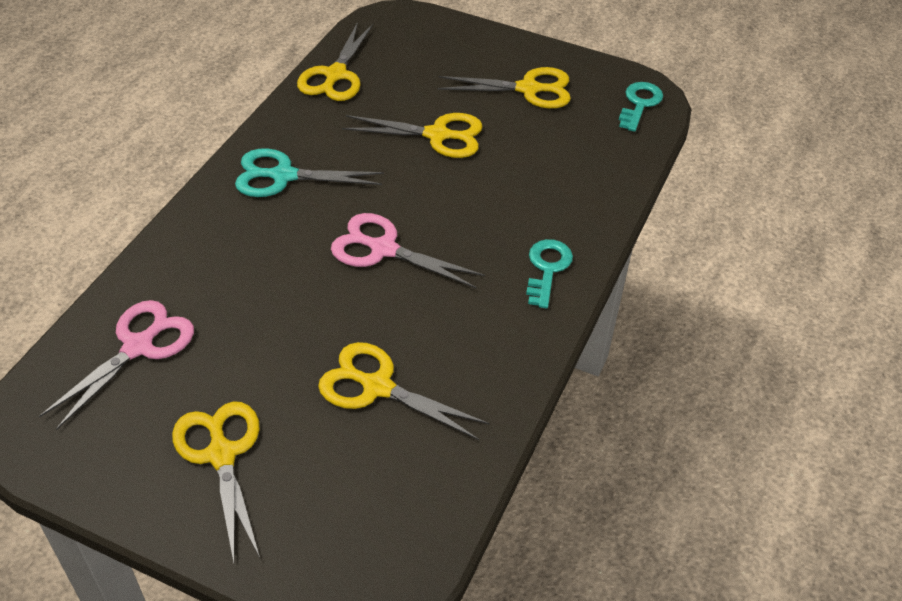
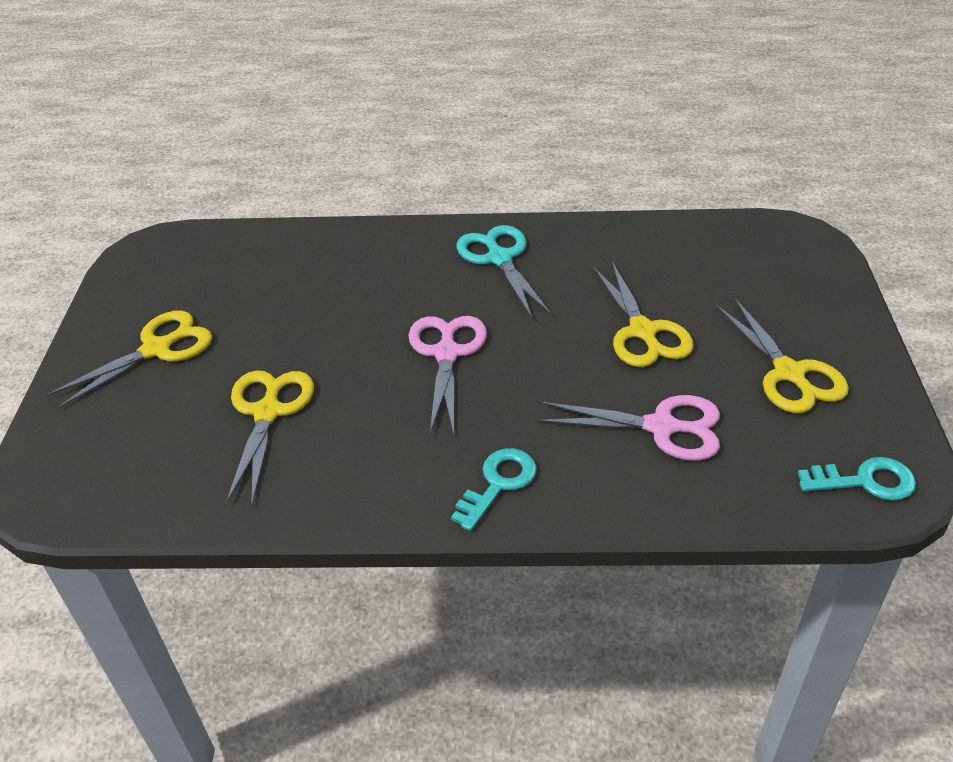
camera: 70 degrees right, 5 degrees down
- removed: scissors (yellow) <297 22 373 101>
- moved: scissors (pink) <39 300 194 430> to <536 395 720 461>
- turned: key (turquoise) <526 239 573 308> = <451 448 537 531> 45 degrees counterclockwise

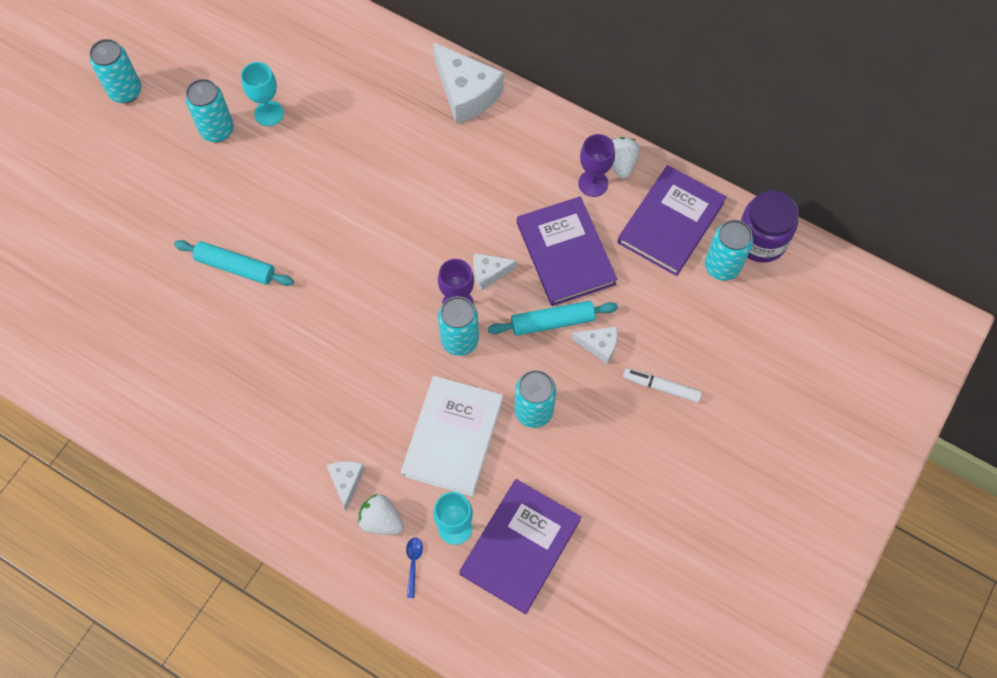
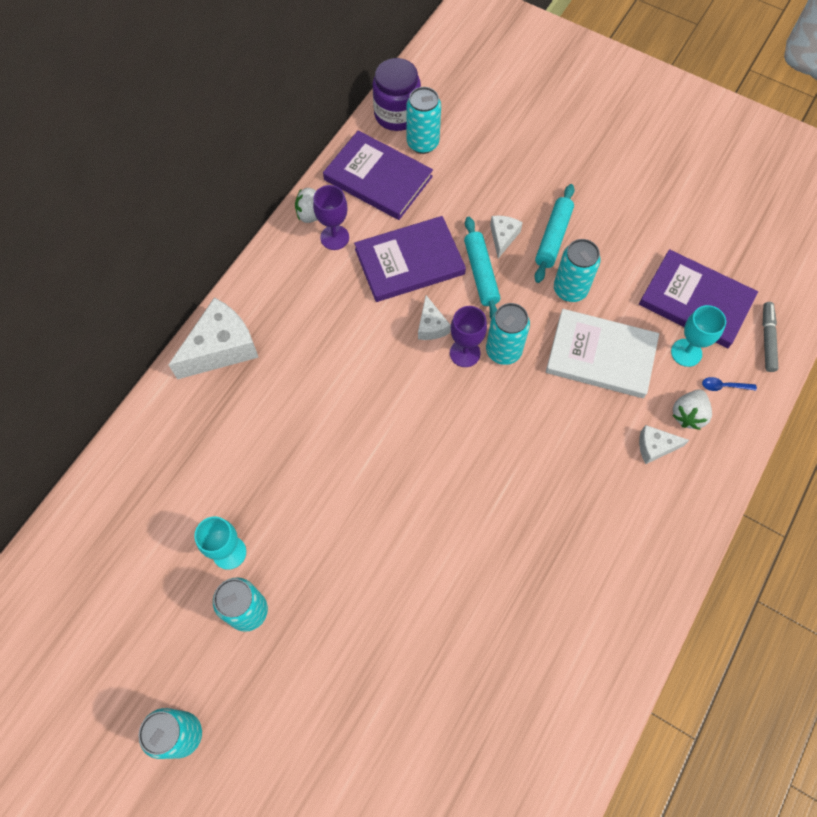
camera: 90 degrees left, 0 degrees up
- removed: marker (white) <623 368 702 403>
- added: marker (grey) <763 302 778 372>
- moved: rolling pin (turquoise) <174 240 294 286> to <535 184 575 283>

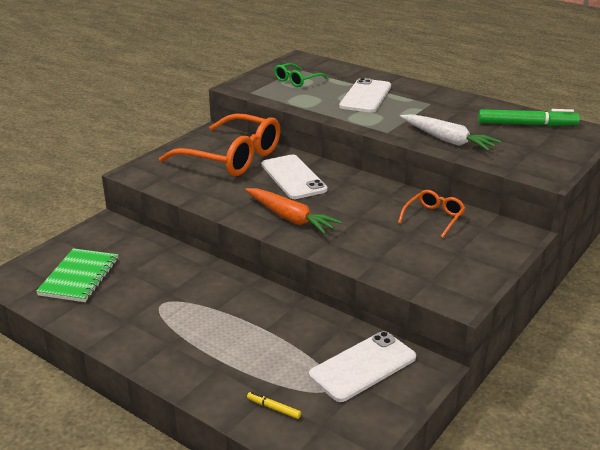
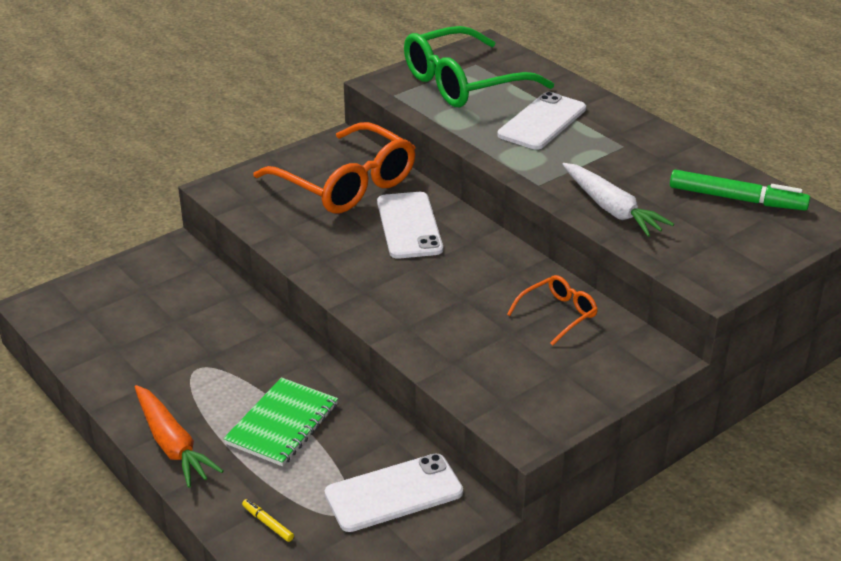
camera: 15 degrees right, 5 degrees up
- moved: notebook (green) <36 248 118 302> to <223 377 338 466>
- moved: carrot (orange) <245 188 342 234> to <135 385 223 488>
- resized: glasses (green) <274 63 328 87> = <404 26 554 107> x2.11

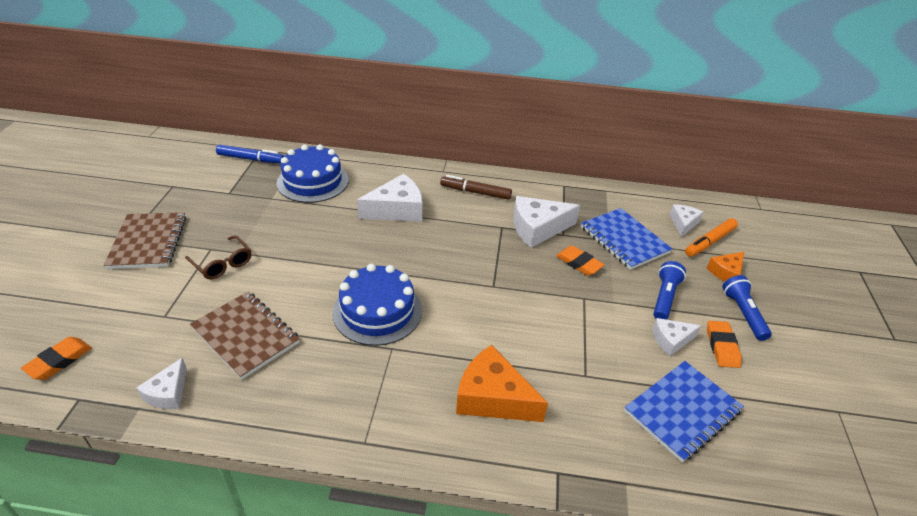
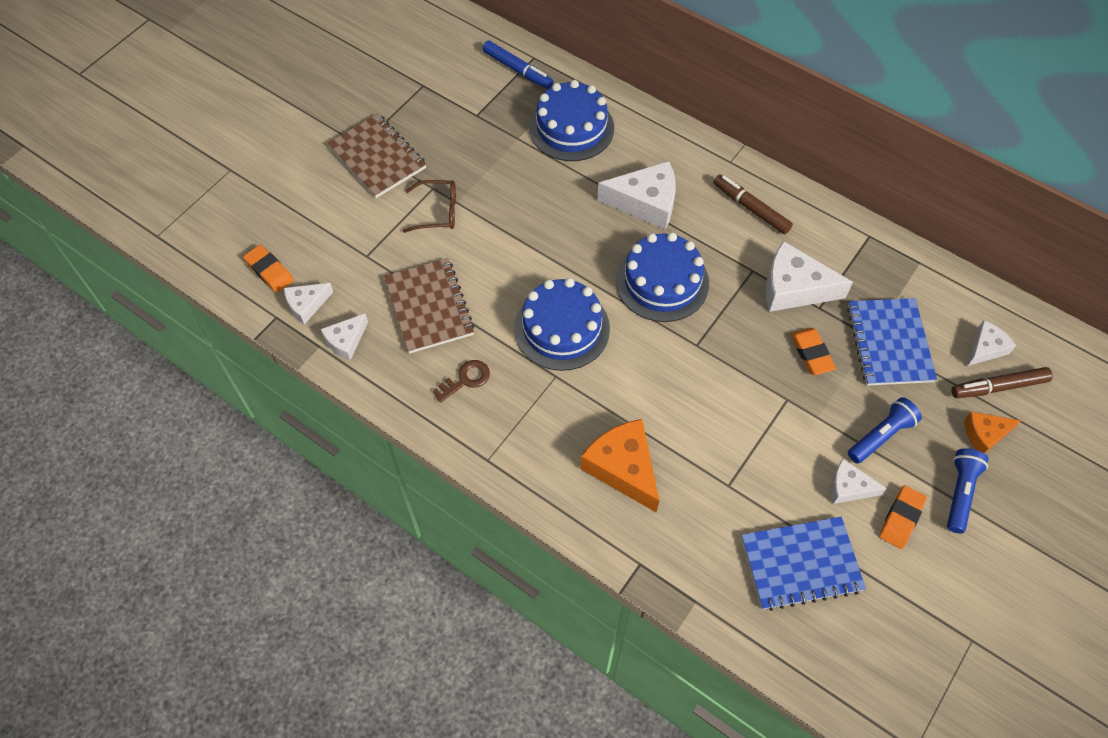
camera: 30 degrees right, 20 degrees up
- added: cheese (white) <284 283 333 325>
- added: key (brown) <433 360 490 403>
- added: cake (blue) <616 232 709 322>
- recoloured: marker (orange) <685 218 738 257> to marker (brown) <951 367 1053 398>
- turned: eraser (orange) <21 337 92 380> = <243 245 294 293> 75 degrees clockwise
- turned: notebook (brown) <104 212 186 269> = <327 114 426 198> 60 degrees counterclockwise
- turned: glasses (brown) <185 235 251 279> = <403 180 456 233> 75 degrees counterclockwise

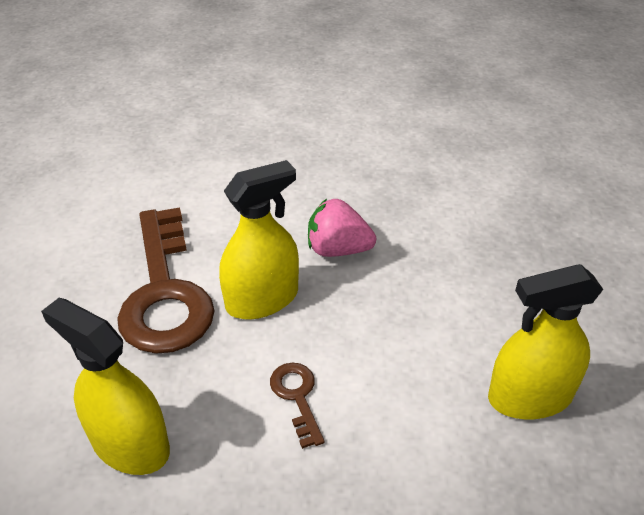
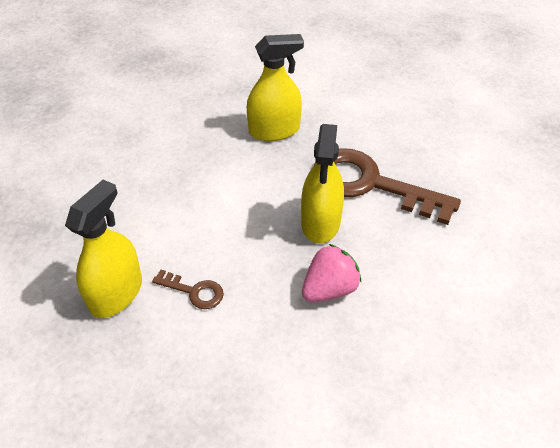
camera: 130 degrees right, 5 degrees up
- moved: key (brown) <270 363 325 449> to <152 270 224 309>

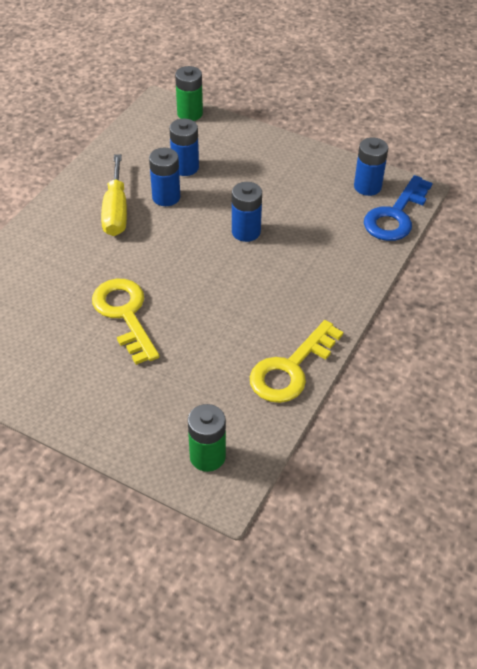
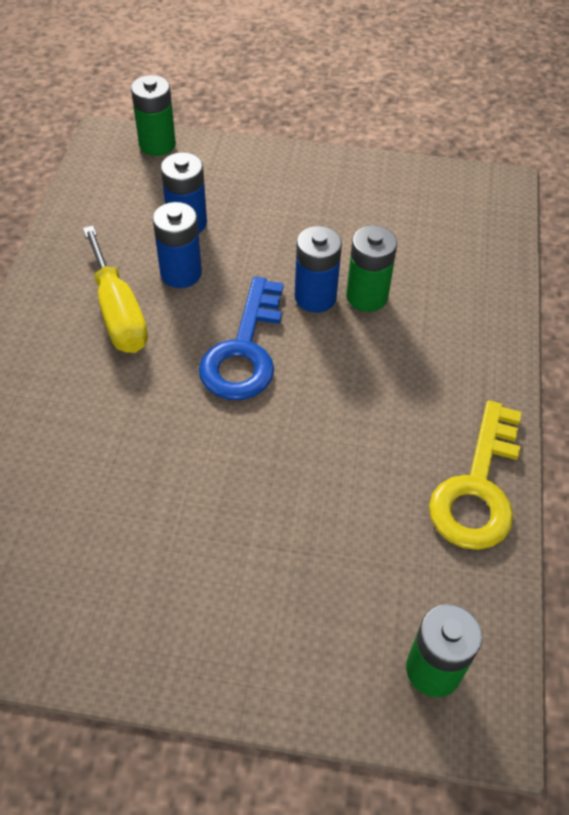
camera: 20 degrees left, 5 degrees up
- removed: key (yellow) <92 279 160 365>
- removed: battery (blue) <354 138 388 196>
- added: battery (green) <346 225 397 312>
- moved: key (blue) <364 175 433 241> to <199 277 284 400>

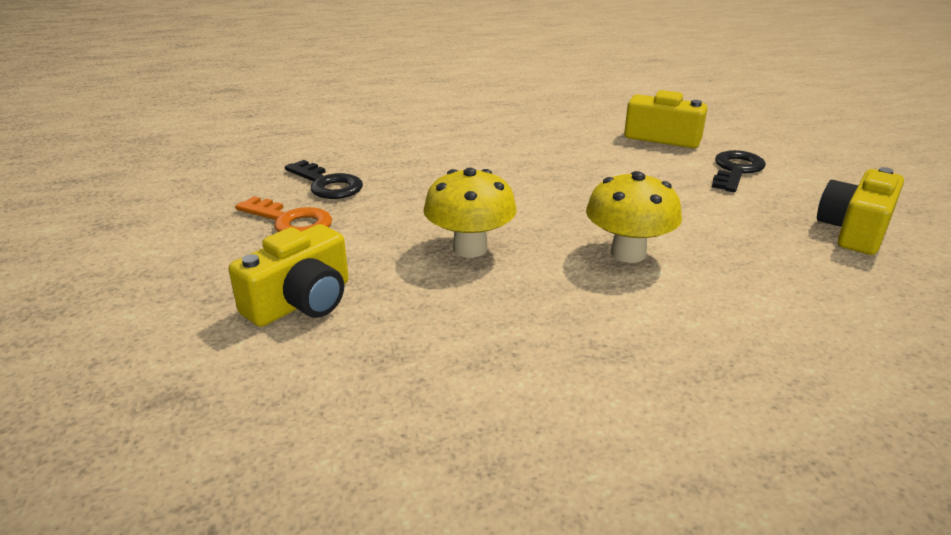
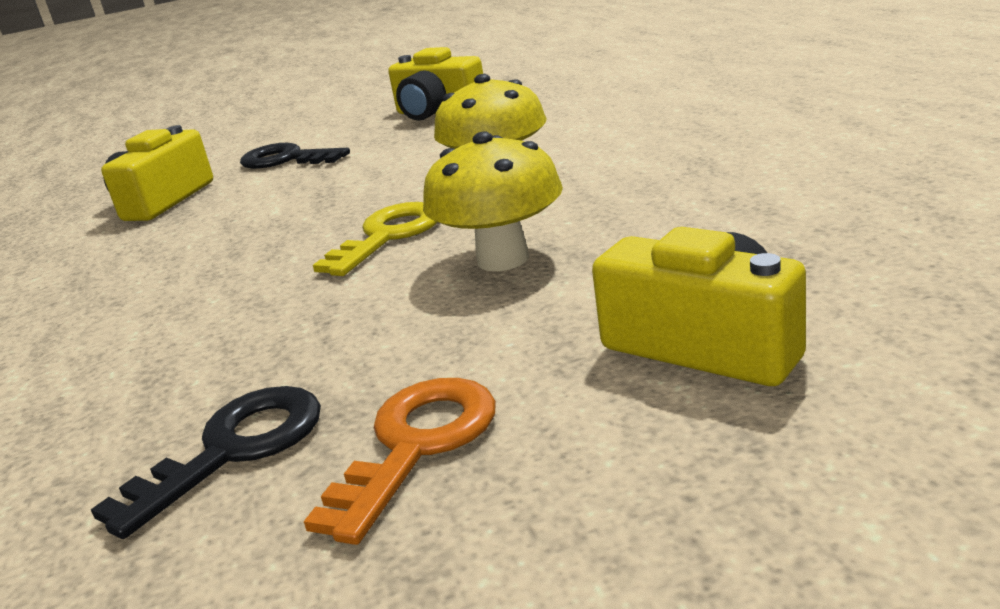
camera: 90 degrees left, 5 degrees down
- added: key (yellow) <313 202 438 276>

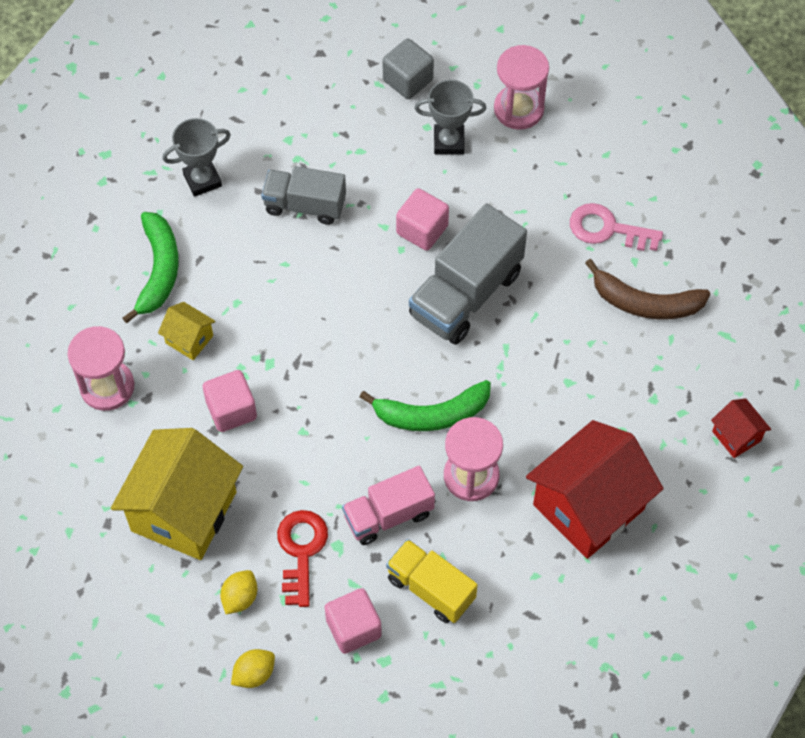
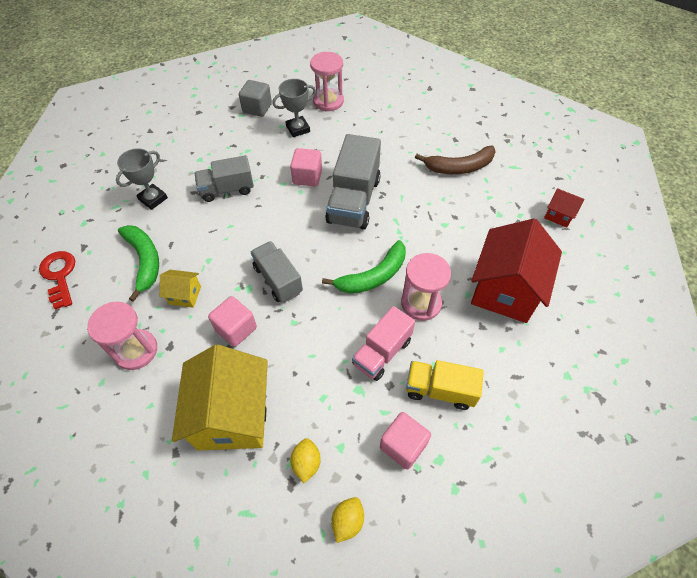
camera: 25 degrees left, 5 degrees down
- removed: key (pink) <570 203 663 251>
- added: truck (grey) <250 241 303 302>
- moved: key (red) <277 510 328 607> to <39 251 75 310>

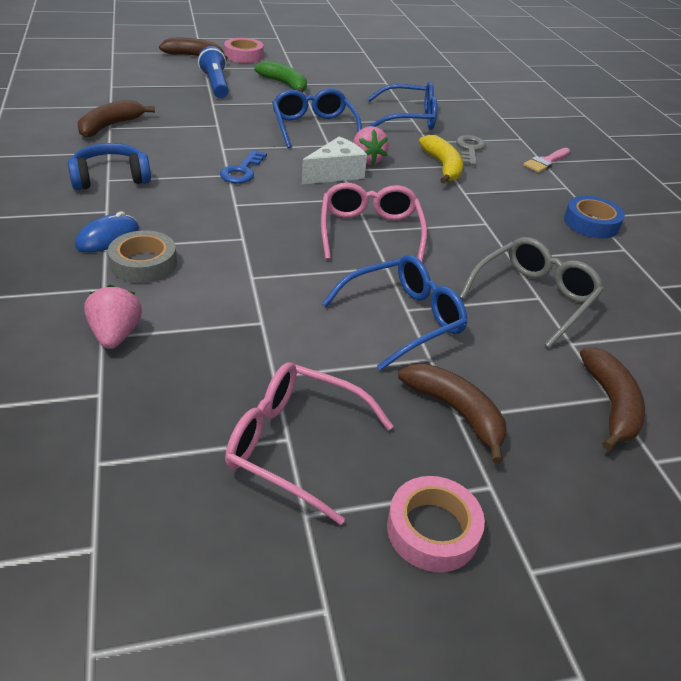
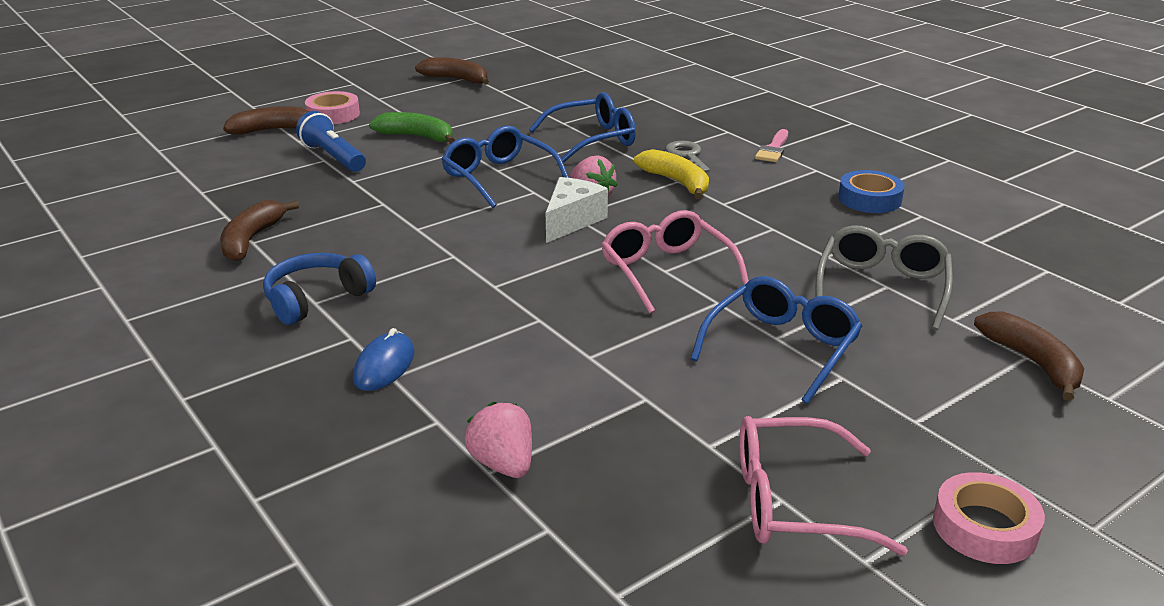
camera: 20 degrees left, 10 degrees down
- removed: tape (grey) <108 230 177 283>
- removed: key (blue) <220 150 267 183>
- moved: banana (brown) <398 363 507 464> to <415 57 489 85>

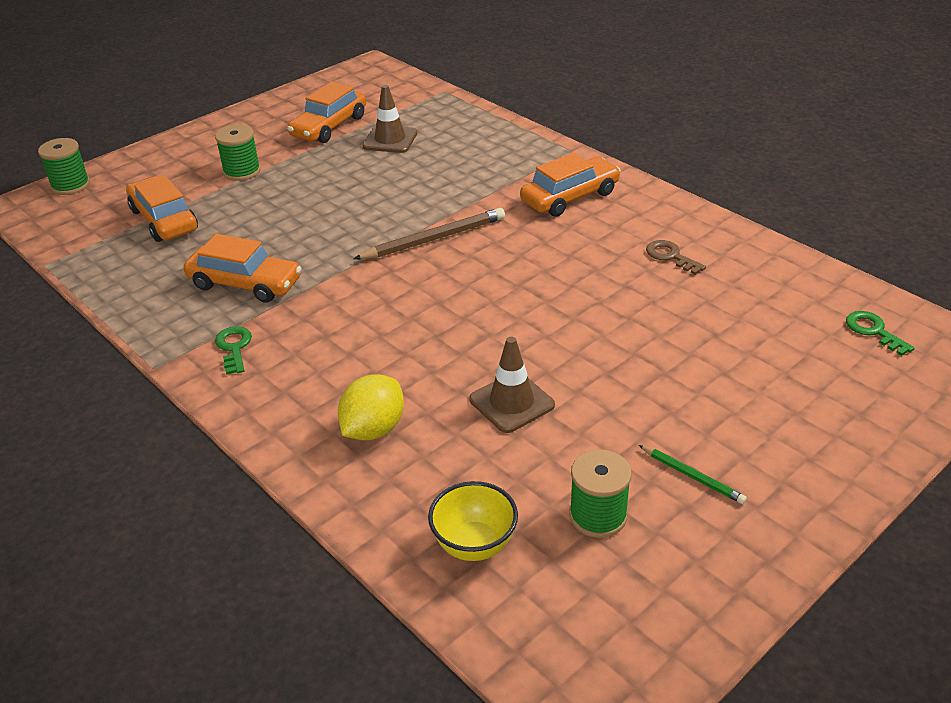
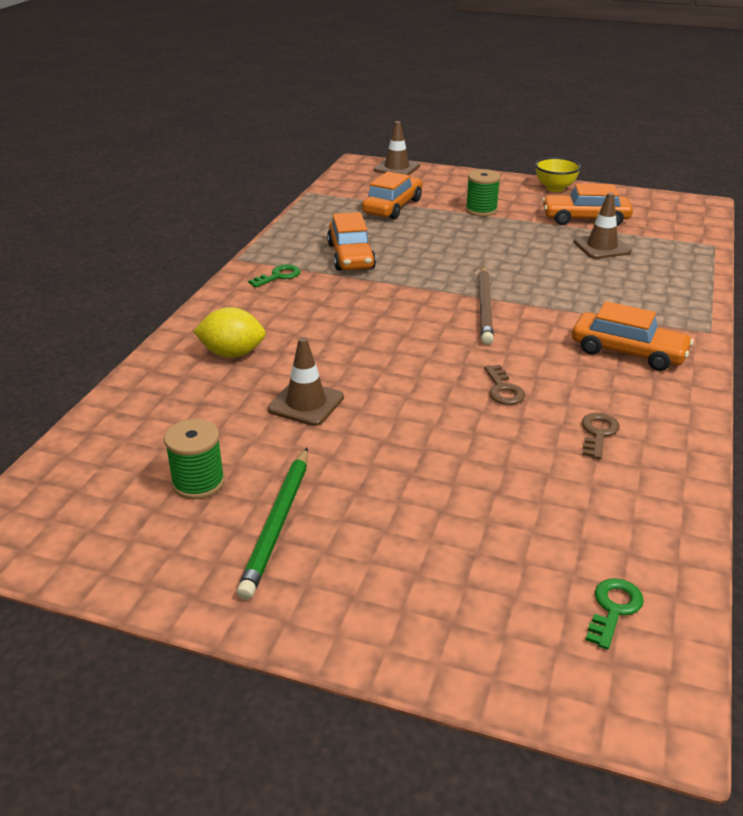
camera: 60 degrees right, 5 degrees down
- added: key (brown) <484 365 525 405>
- moved: bowl (yellow) <428 481 518 561> to <535 157 581 192>
- replaced: spool (green) <38 138 90 195> to traffic cone (brown) <374 121 420 175>
- turned: pencil (brown) <353 208 505 259> = <478 266 494 345> 60 degrees clockwise
- resized: pencil (green) <639 445 747 504> = <237 448 308 600> x1.82

